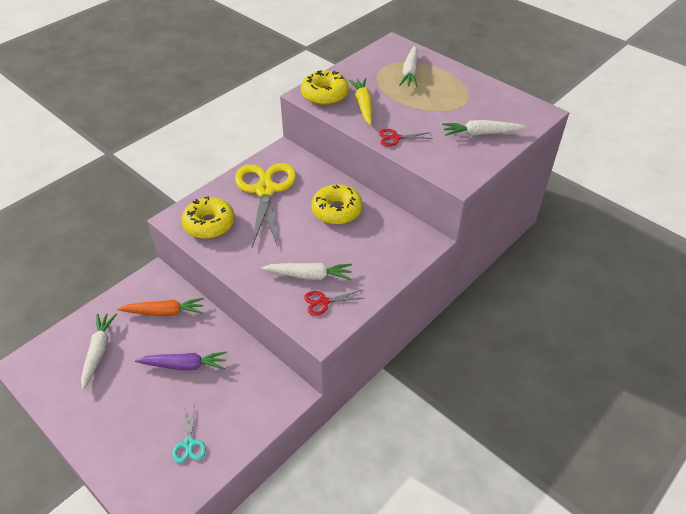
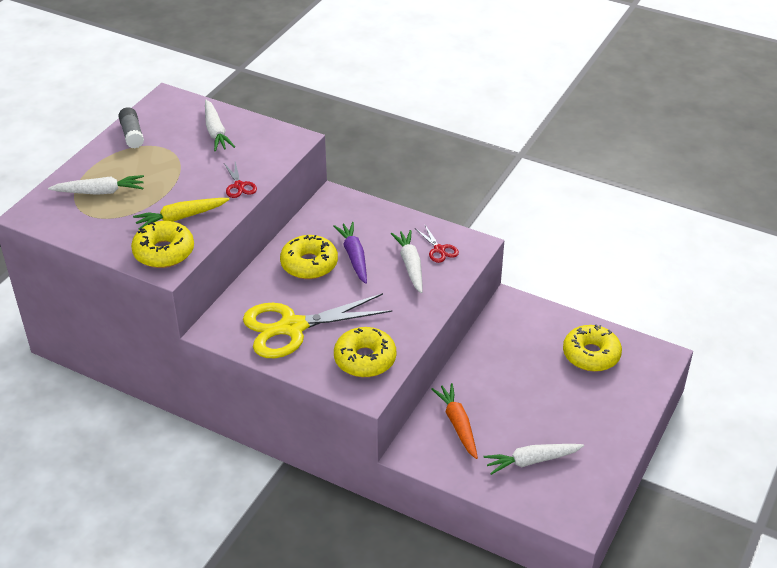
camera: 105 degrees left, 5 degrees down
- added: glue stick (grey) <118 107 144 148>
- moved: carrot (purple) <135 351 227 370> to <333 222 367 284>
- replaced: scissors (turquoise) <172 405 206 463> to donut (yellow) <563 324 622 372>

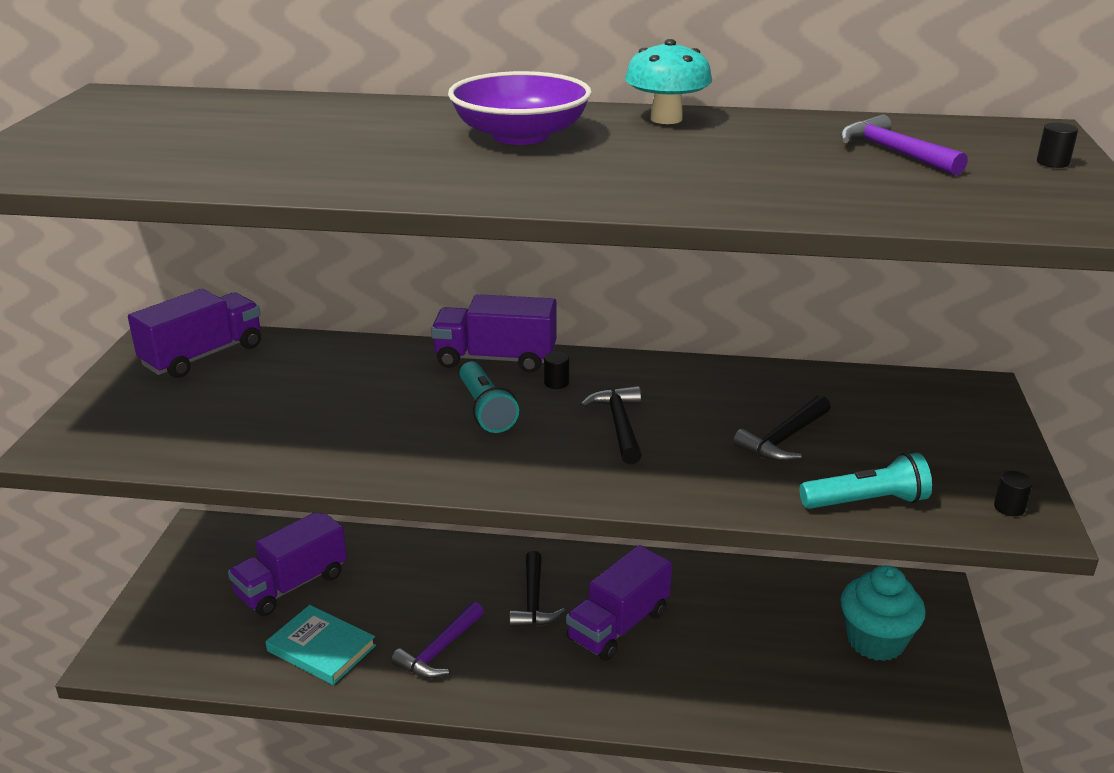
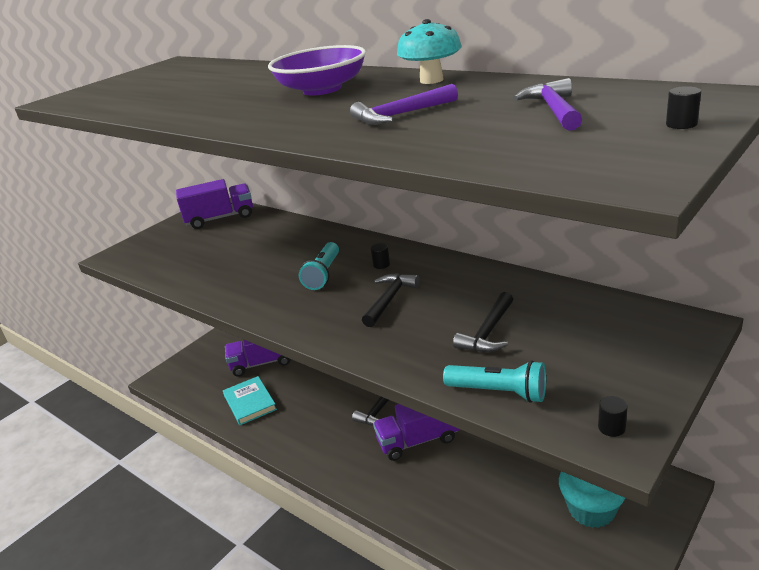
camera: 35 degrees right, 0 degrees up
- removed: truck (purple) <431 294 556 373>
- moved: hammer (purple) <391 602 484 679> to <350 84 458 125>
- turned: hammer (black) <733 395 831 462> = <453 292 513 352> 45 degrees counterclockwise

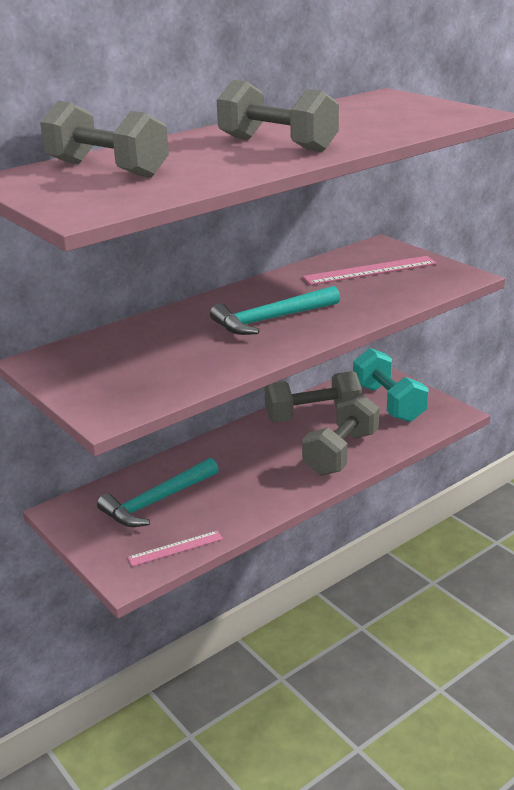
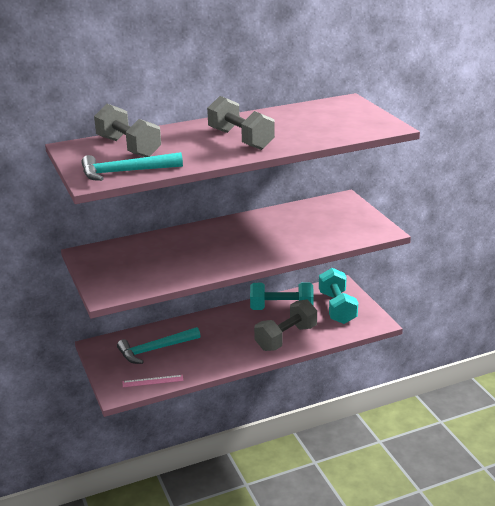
camera: 15 degrees right, 0 degrees up
- removed: ruler (pink) <302 256 437 285>
- moved: hammer (turquoise) <210 286 340 335> to <82 152 183 181>
- recoloured: dumbbell (grey) <264 371 362 422> to dumbbell (turquoise) <250 282 314 310>

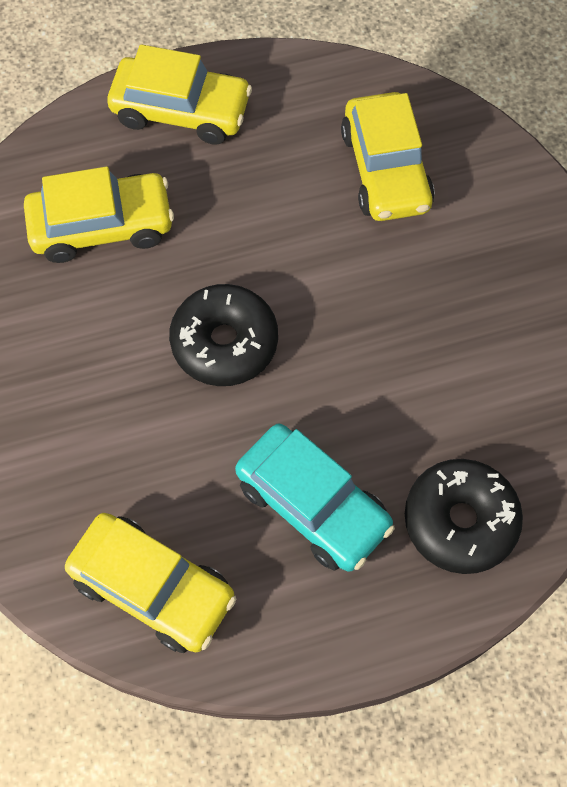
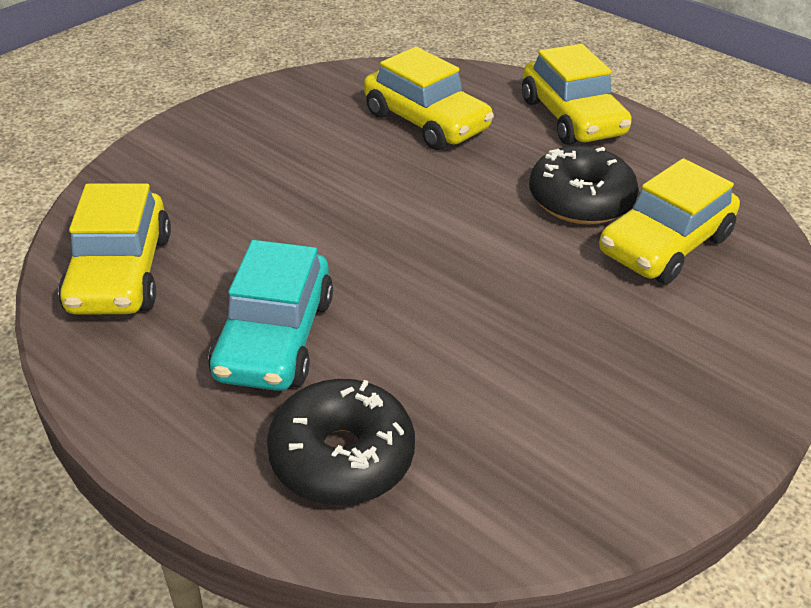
camera: 55 degrees right, 25 degrees down
- moved: donut (black) <169 284 278 386> to <529 146 639 225>

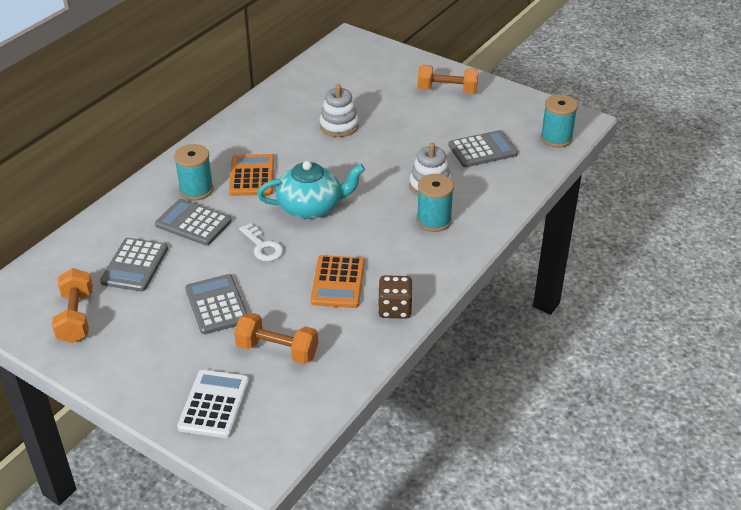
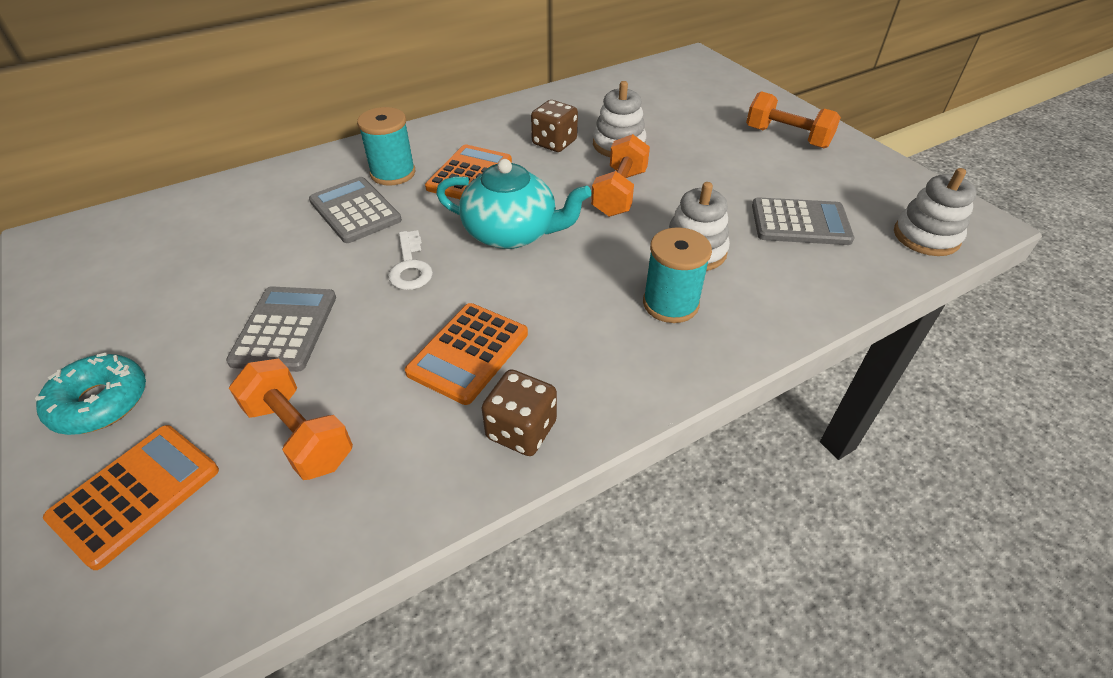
camera: 25 degrees right, 5 degrees up
- removed: calculator (grey) <100 238 168 291>
- added: donut (turquoise) <35 353 146 435>
- added: dice (brown) <531 100 578 152>
- moved: dumbbell (orange) <52 268 93 343> to <591 134 650 217>
- replaced: spool (turquoise) <541 94 578 148> to stacking toy (white) <894 168 977 256>
- recoloured: calculator (white) <177 370 250 438> to calculator (orange) <43 425 219 570>

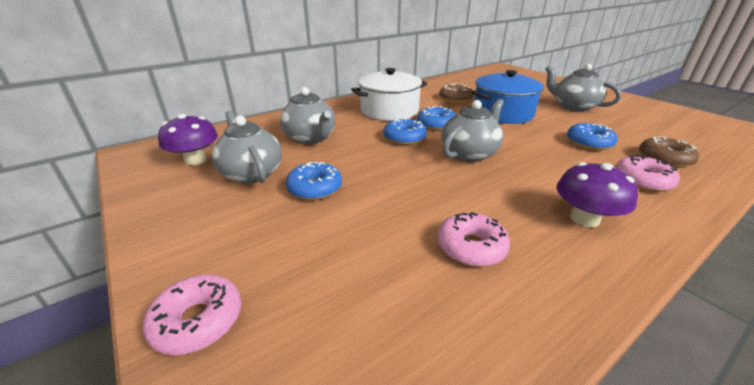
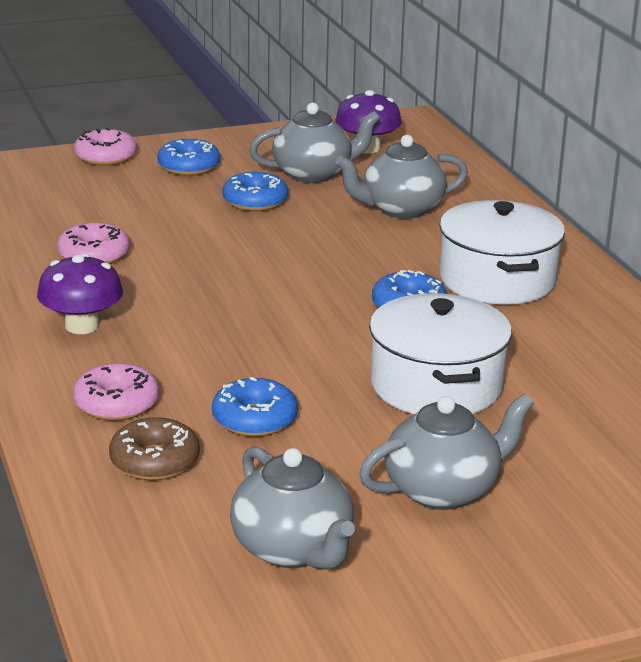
camera: 105 degrees right, 5 degrees down
- removed: donut (brown) <440 84 474 103>
- moved: donut (blue) <384 118 427 145> to <157 139 220 176>
- moved: teapot (grey) <441 99 504 162> to <230 446 355 569>
- recoloured: pot (blue) <471 70 544 124> to pot (white) <369 293 512 414>

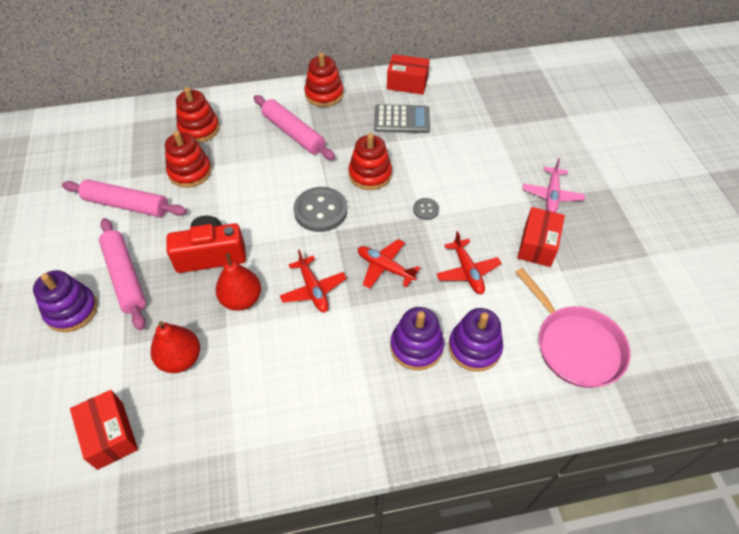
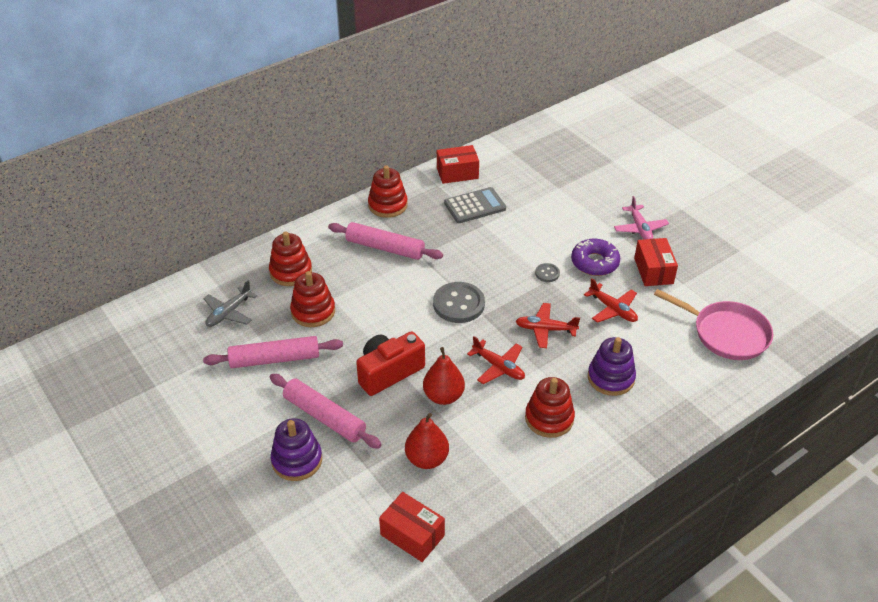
camera: 25 degrees left, 10 degrees down
- removed: stacking toy (purple) <448 308 503 372>
- added: plane (grey) <203 280 257 327>
- added: donut (purple) <571 239 620 276>
- moved: stacking toy (red) <348 133 392 190> to <525 377 575 438>

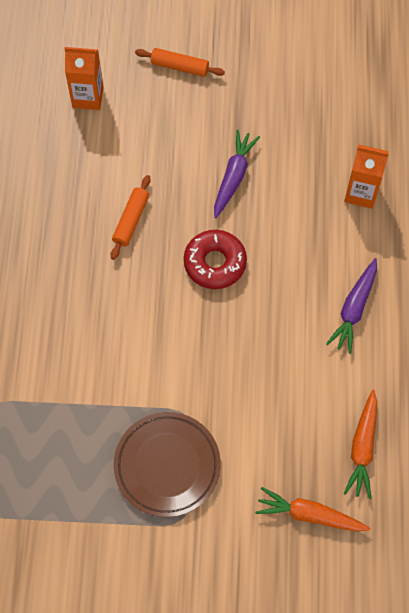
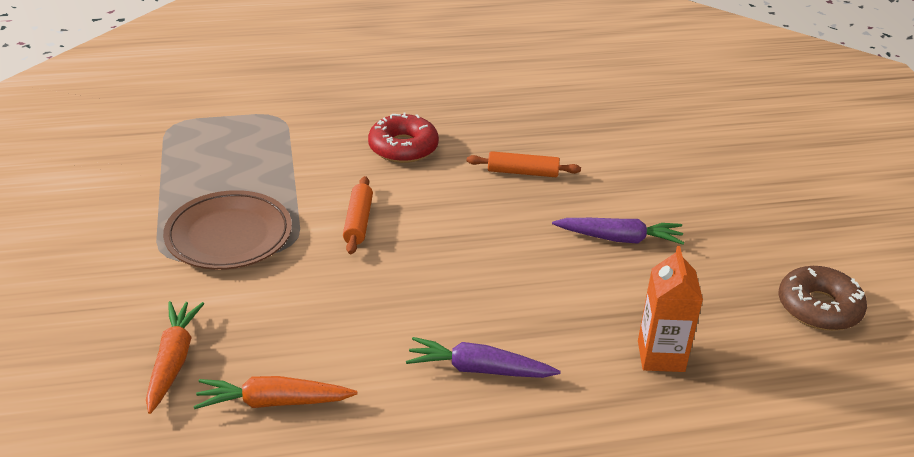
camera: 75 degrees right, 30 degrees down
- removed: carton (orange) <64 47 104 110>
- added: donut (brown) <779 266 867 331>
- moved: rolling pin (orange) <135 48 225 77> to <343 176 373 254>
- moved: donut (red) <184 230 247 289> to <368 113 439 163>

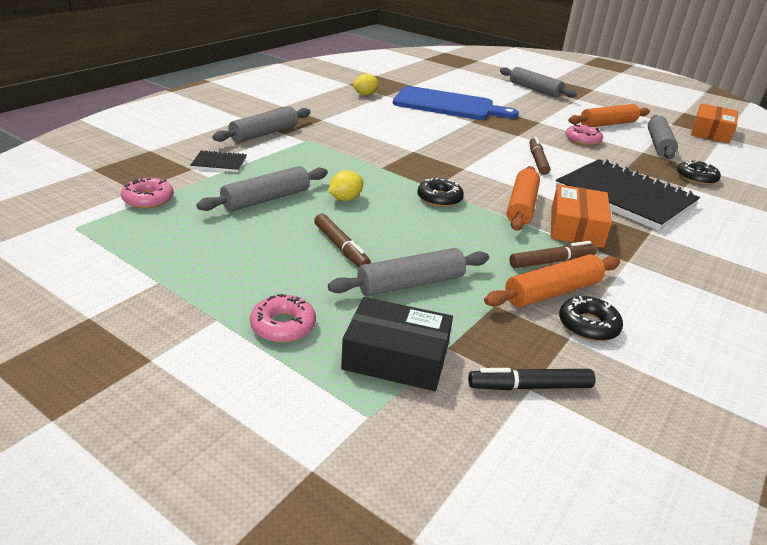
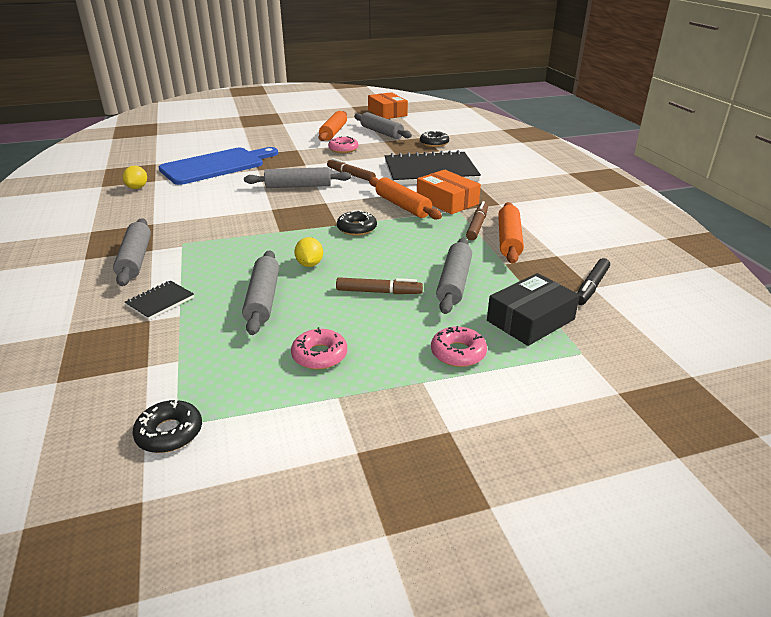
camera: 50 degrees left, 0 degrees up
- moved: donut (pink) <121 177 174 208> to <291 327 347 370>
- moved: rolling pin (grey) <500 67 577 98> to <244 167 351 188>
- moved: donut (black) <559 296 623 341> to <132 399 202 453>

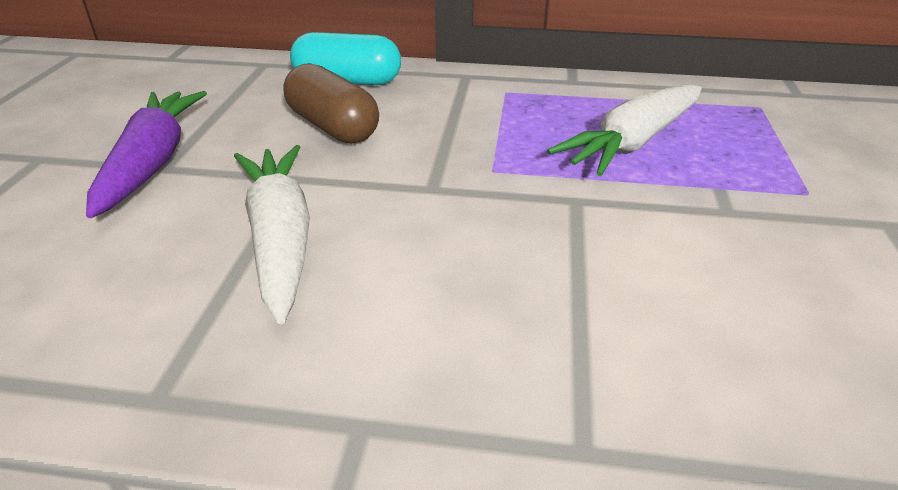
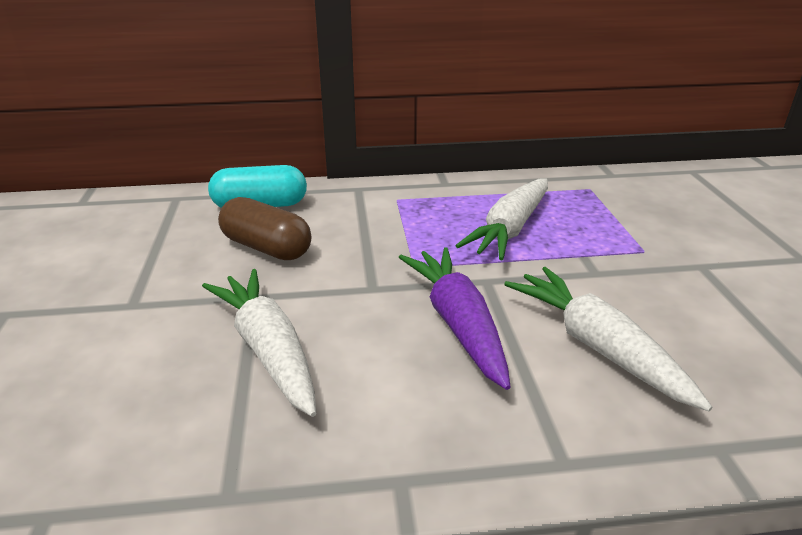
camera: 15 degrees left, 5 degrees down
- added: carrot (white) <504 267 712 411>
- moved: carrot (purple) <86 91 207 218> to <399 247 511 390>

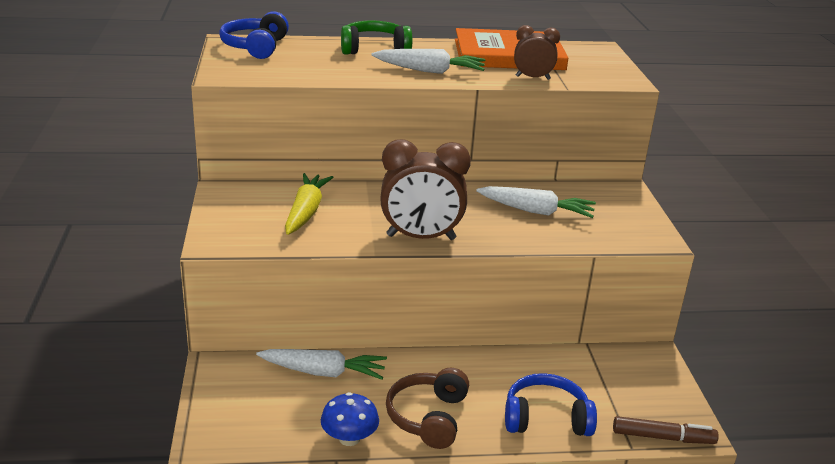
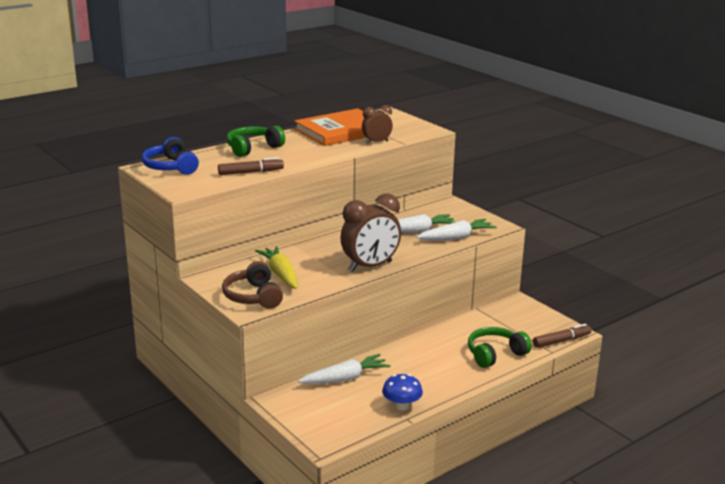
camera: 30 degrees left, 5 degrees down
- added: marker (brown) <218 157 284 175>
- moved: carrot (white) <371 49 485 74> to <417 219 497 240>
- moved: headphones (brown) <386 368 469 449> to <222 261 283 309>
- recoloured: headphones (blue) <505 373 597 436> to headphones (green) <468 327 532 368>

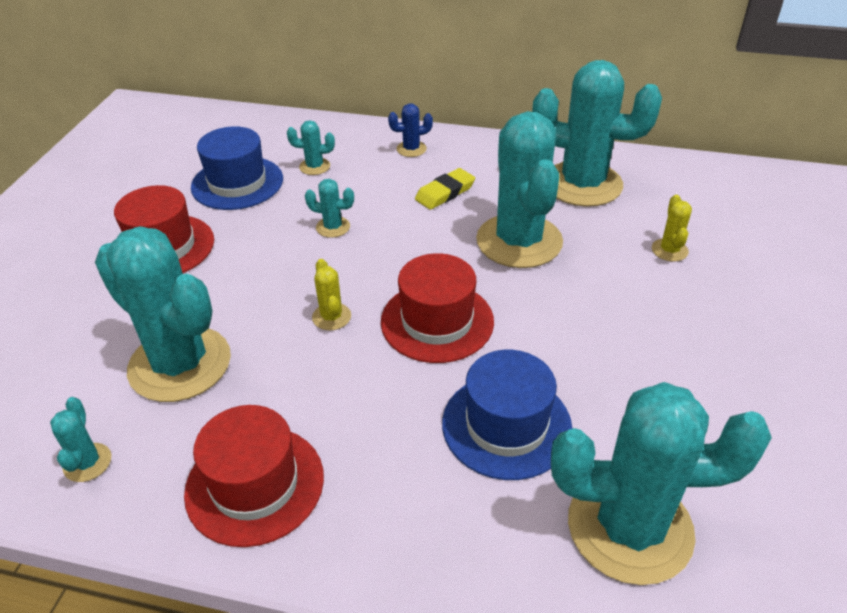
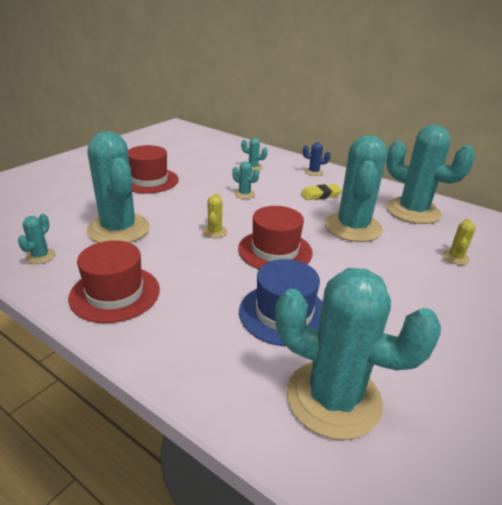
camera: 20 degrees right, 10 degrees down
- removed: hat (blue) <191 126 283 210>

